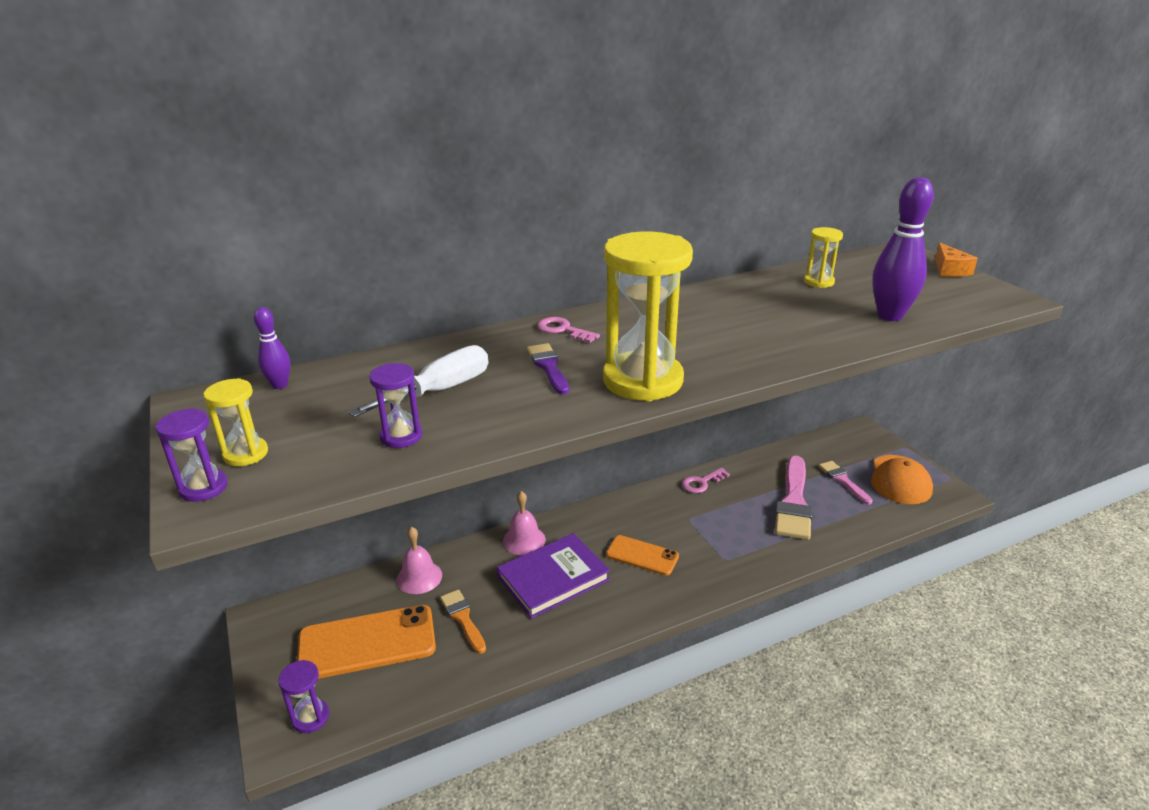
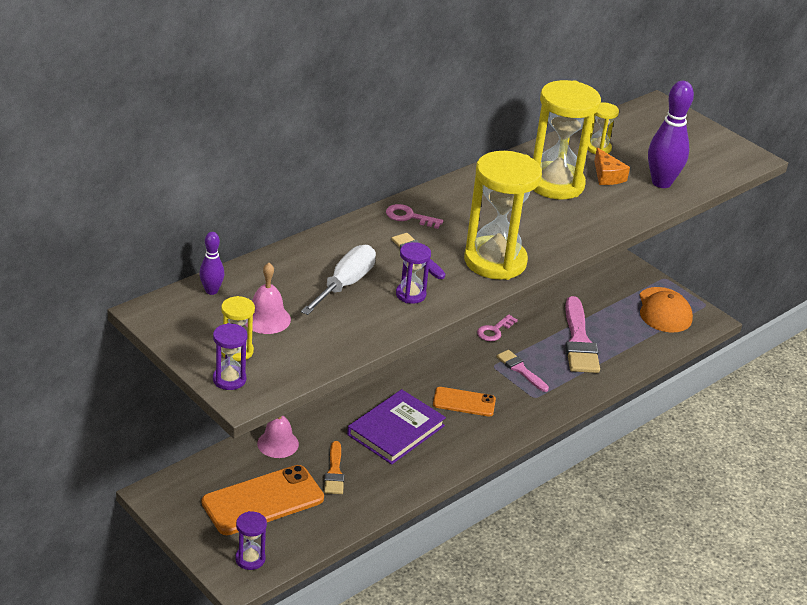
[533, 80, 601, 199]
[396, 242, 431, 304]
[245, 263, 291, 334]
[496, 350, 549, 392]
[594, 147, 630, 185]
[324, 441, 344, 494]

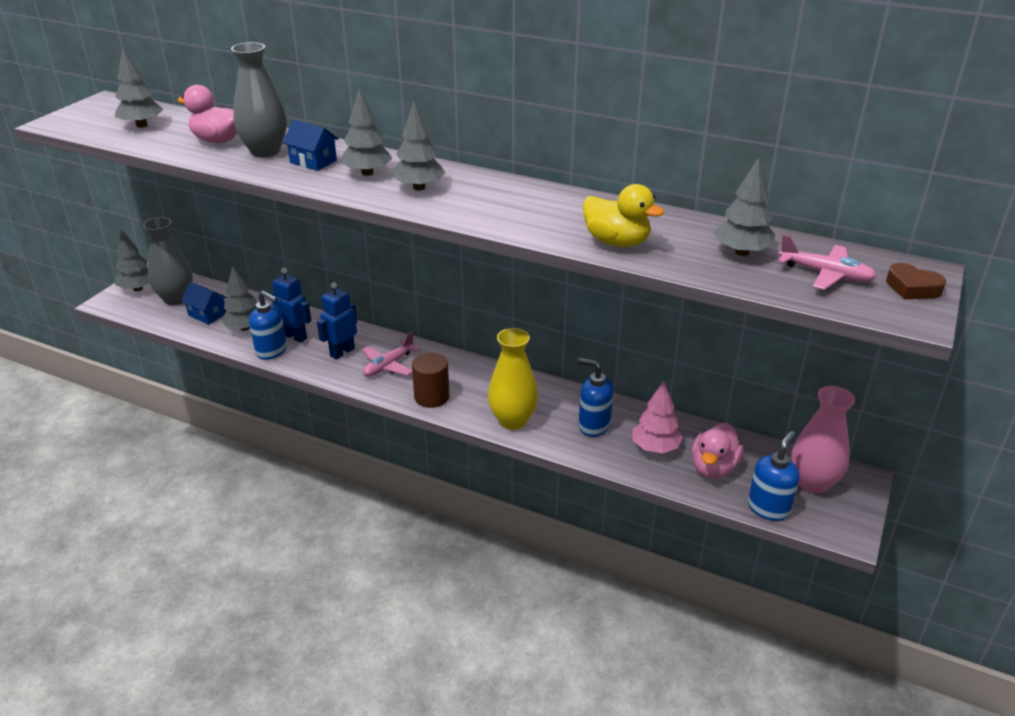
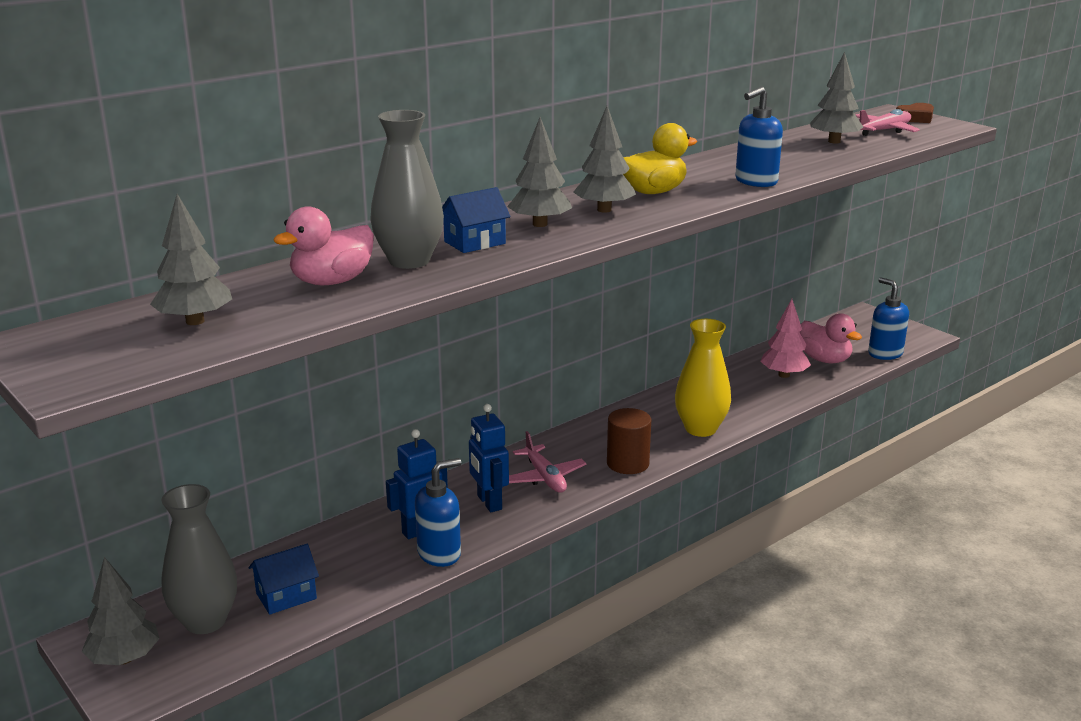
[221, 266, 257, 331] (first image)
[791, 386, 855, 494] (first image)
[735, 87, 783, 187]
[623, 123, 697, 194]

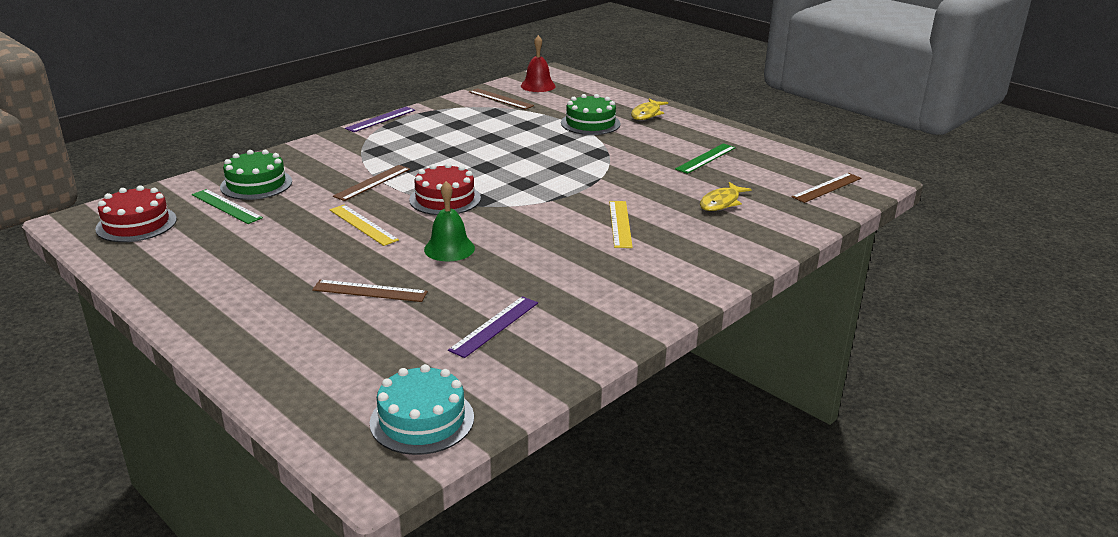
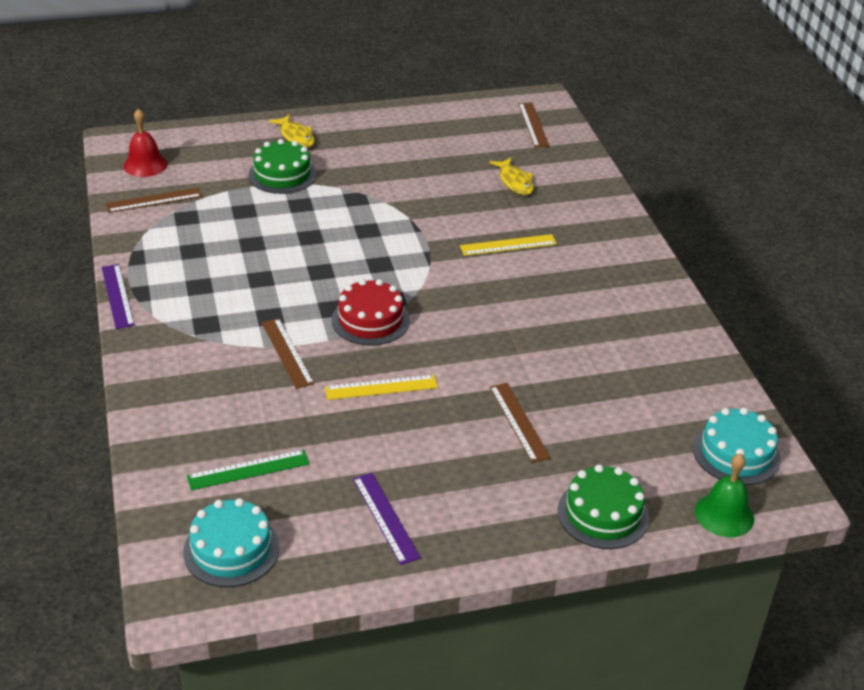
[675, 143, 736, 174] (first image)
[558, 464, 649, 549]
[695, 453, 754, 537]
[353, 473, 421, 565]
[183, 498, 280, 587]
[489, 383, 551, 463]
[460, 234, 557, 256]

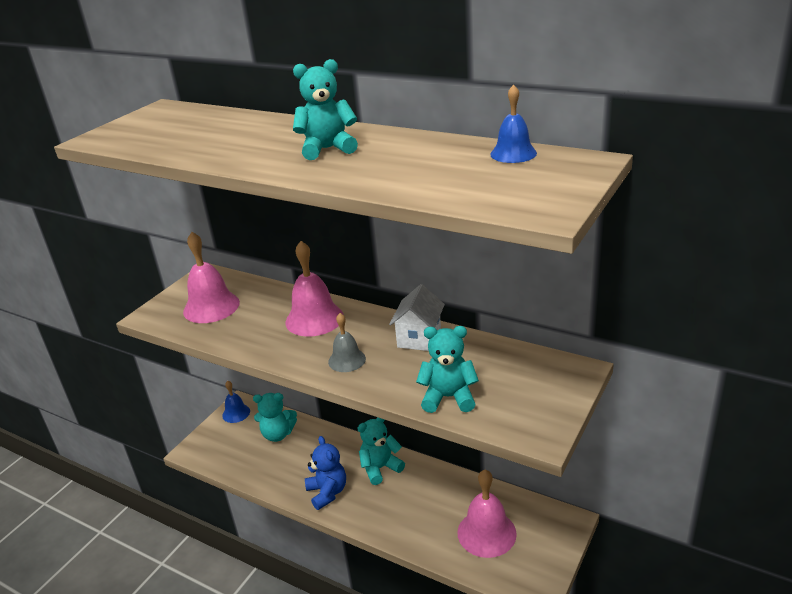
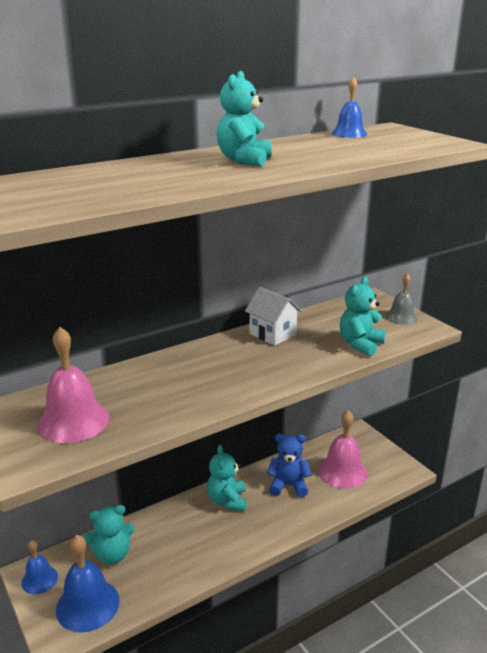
[285, 241, 344, 336] (first image)
[56, 535, 120, 633]
[267, 434, 312, 497]
[386, 273, 418, 325]
[84, 505, 135, 564]

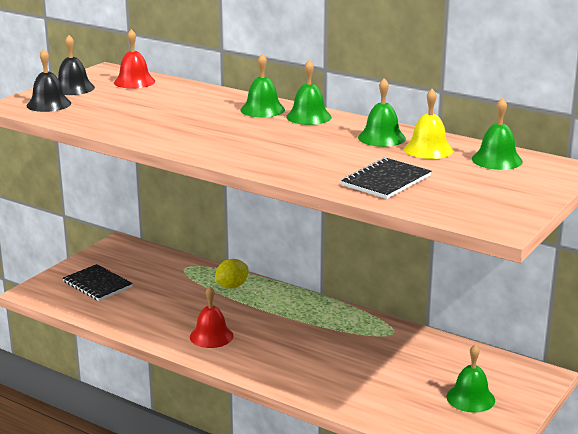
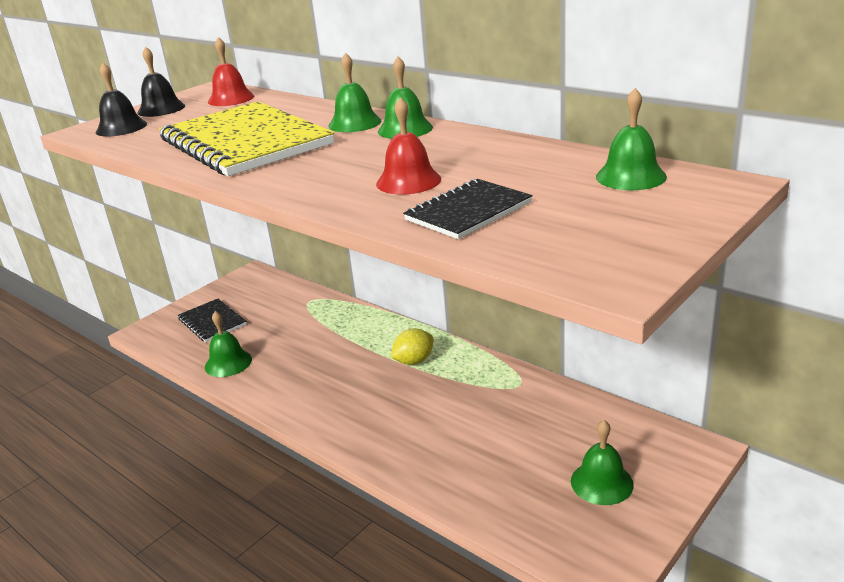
[404, 89, 453, 159] (first image)
[159, 101, 335, 176]
[376, 97, 441, 195]
[391, 329, 434, 365]
[205, 311, 252, 377]

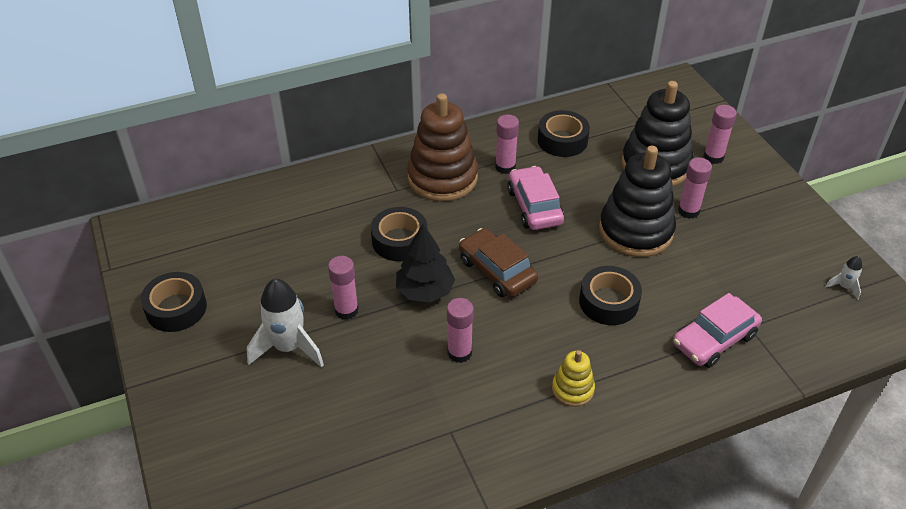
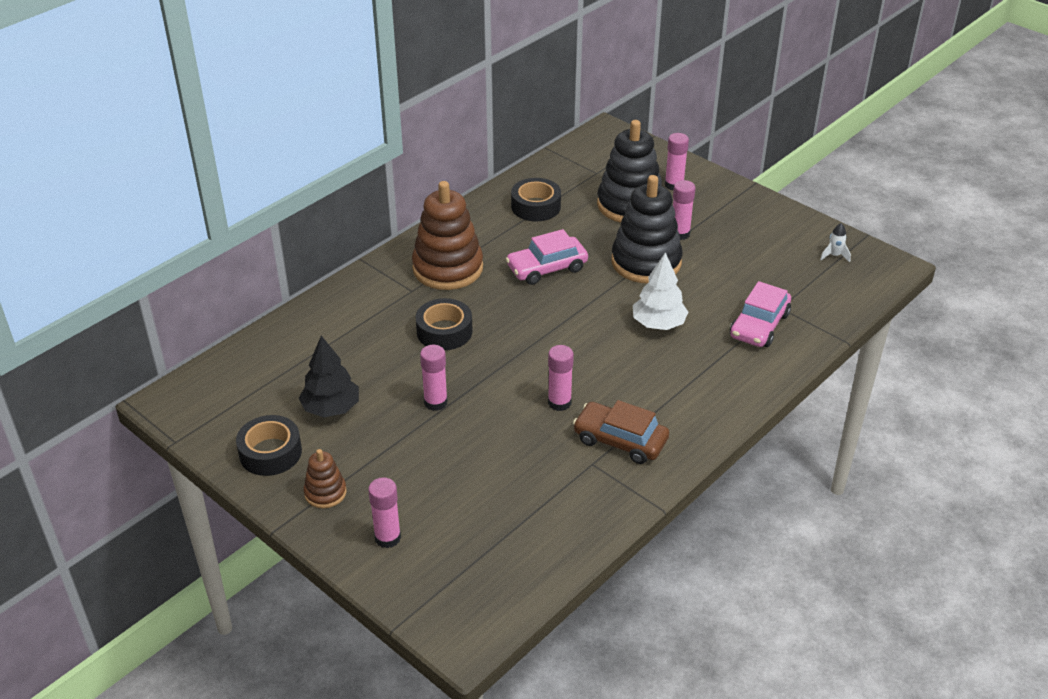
[247, 279, 324, 368] (first image)
[552, 350, 595, 407] (first image)
[303, 449, 347, 508]
[299, 336, 359, 417]
[573, 400, 669, 464]
[368, 477, 401, 548]
[633, 252, 688, 330]
[506, 229, 588, 285]

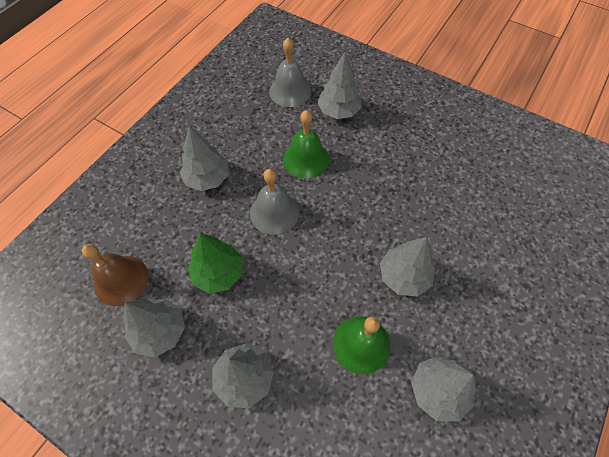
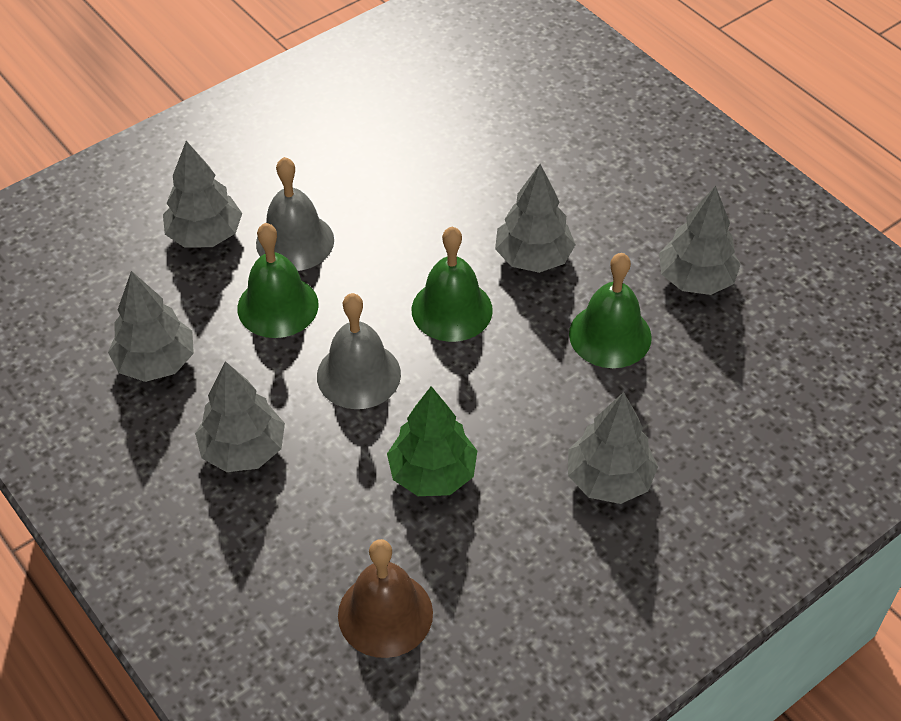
[412, 227, 493, 342]
[108, 271, 194, 382]
[256, 157, 334, 271]

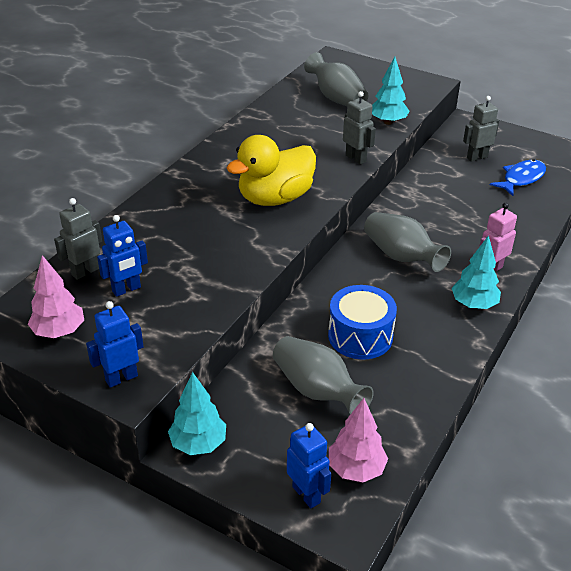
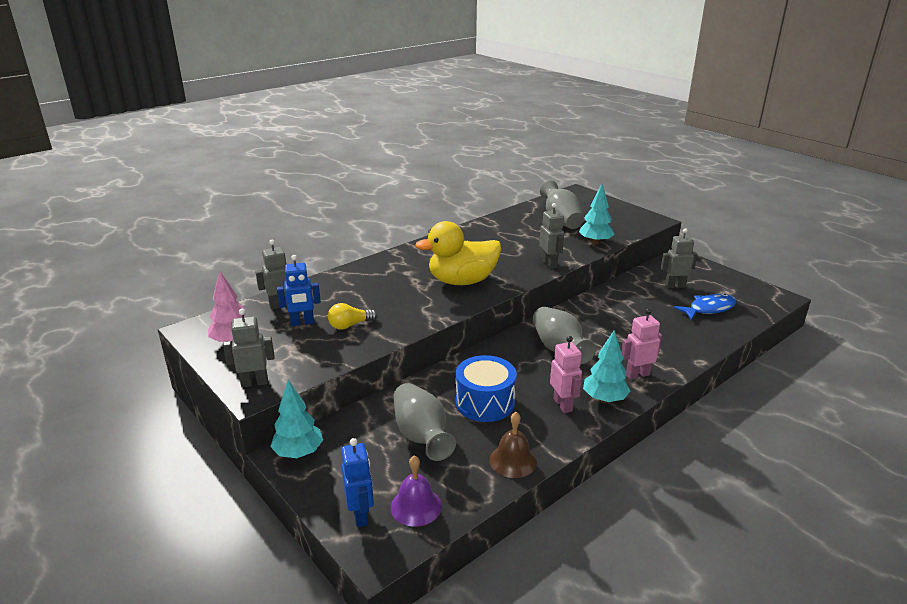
[328, 303, 377, 330]
[489, 412, 537, 478]
[550, 336, 582, 413]
[391, 456, 442, 527]
[223, 309, 275, 387]

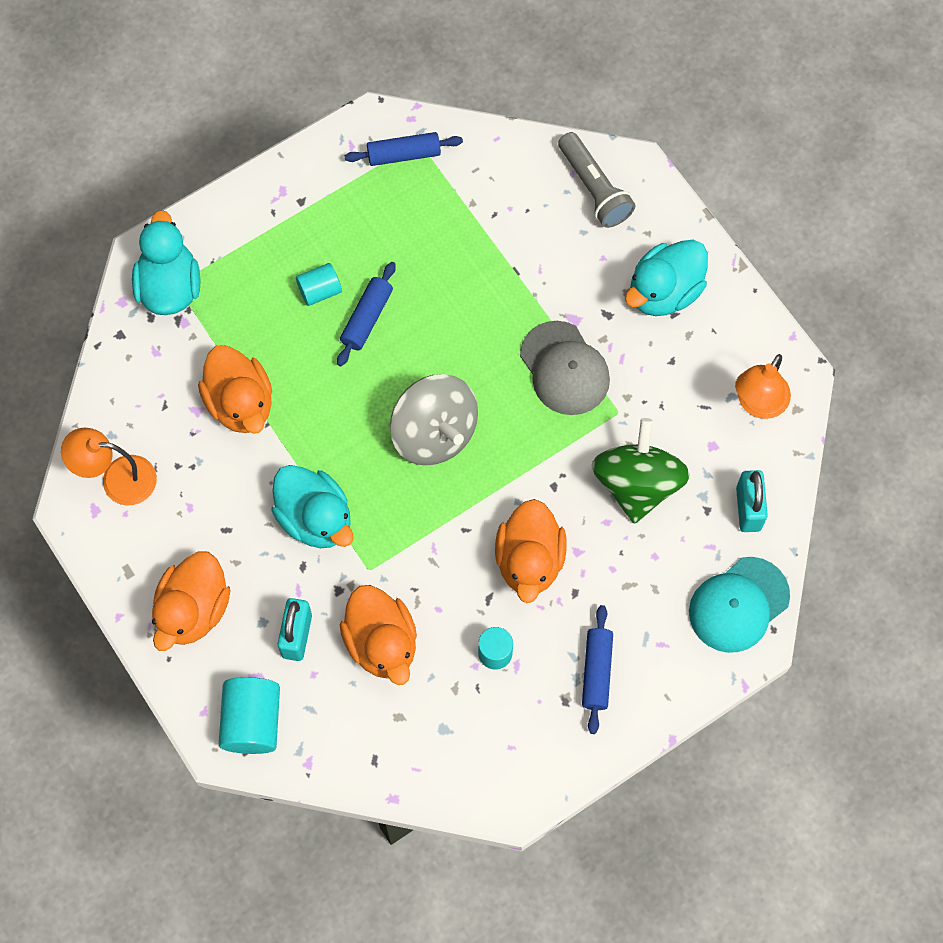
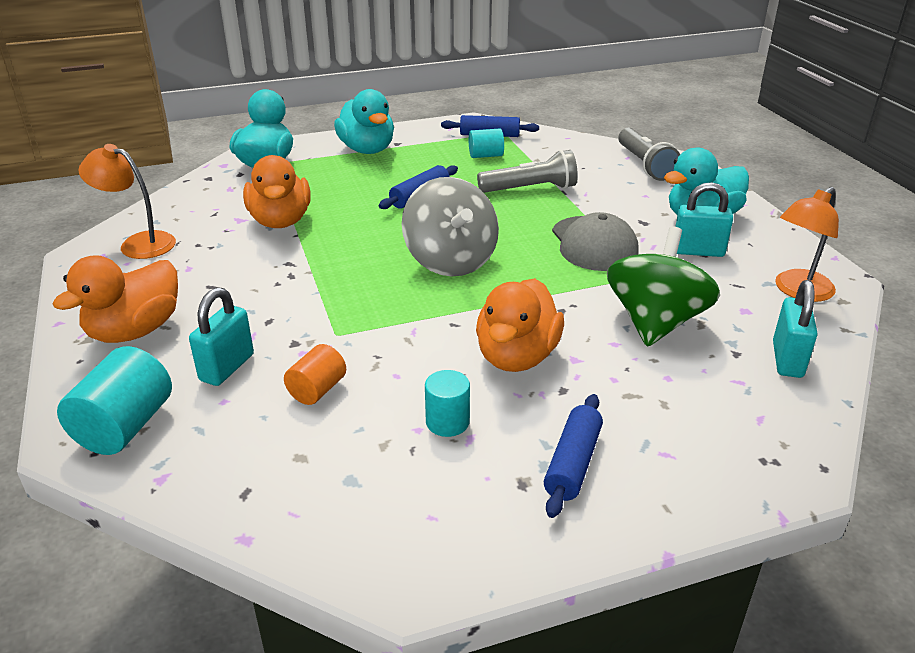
[689, 557, 790, 653] (first image)
[477, 150, 578, 193]
[676, 182, 733, 257]
[334, 89, 394, 154]
[469, 129, 504, 158]
[284, 344, 346, 405]

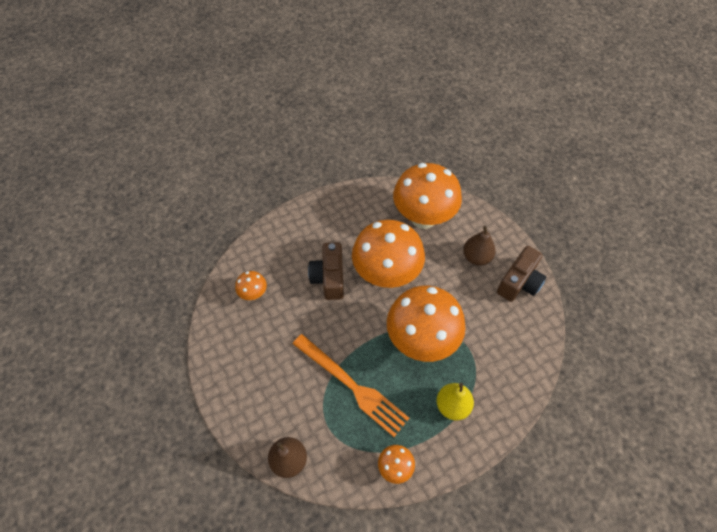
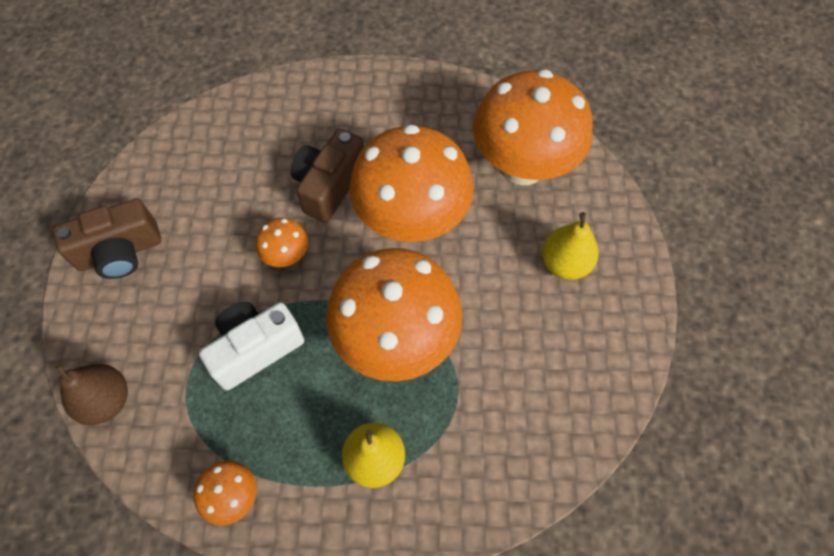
[256, 218, 308, 267]
[52, 199, 161, 279]
[199, 302, 304, 390]
[542, 212, 599, 280]

